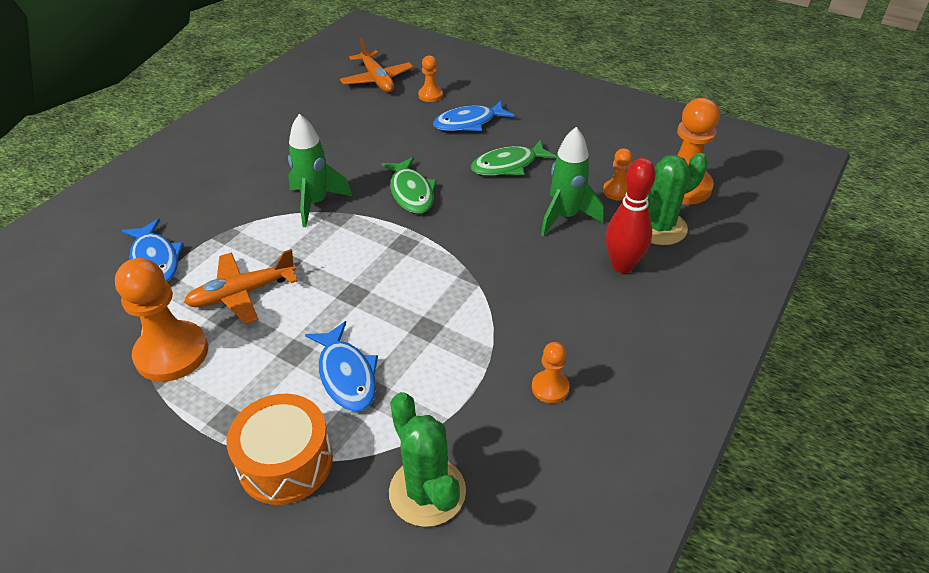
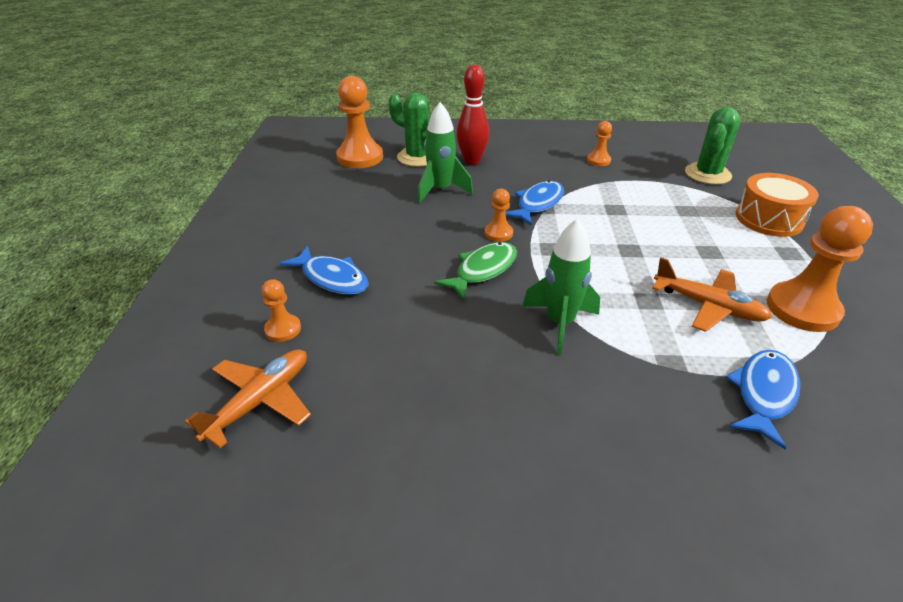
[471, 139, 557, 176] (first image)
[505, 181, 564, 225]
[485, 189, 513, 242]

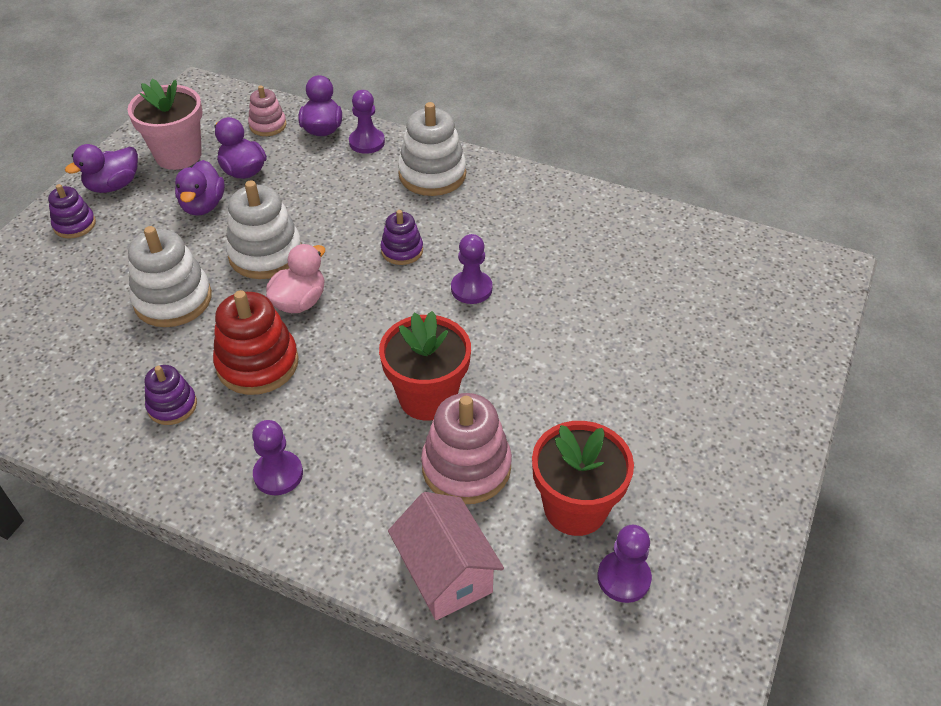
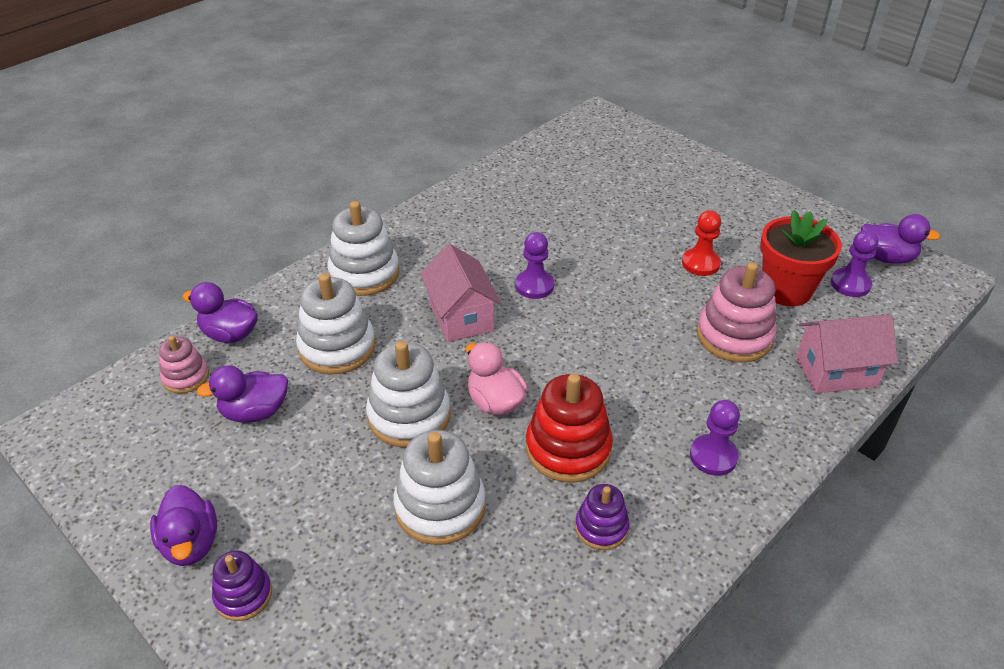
[127, 79, 203, 170] (first image)
[349, 90, 385, 154] (first image)
[379, 311, 471, 421] (first image)
[296, 273, 375, 375]
[682, 210, 721, 276]
[861, 214, 940, 264]
[420, 244, 502, 342]

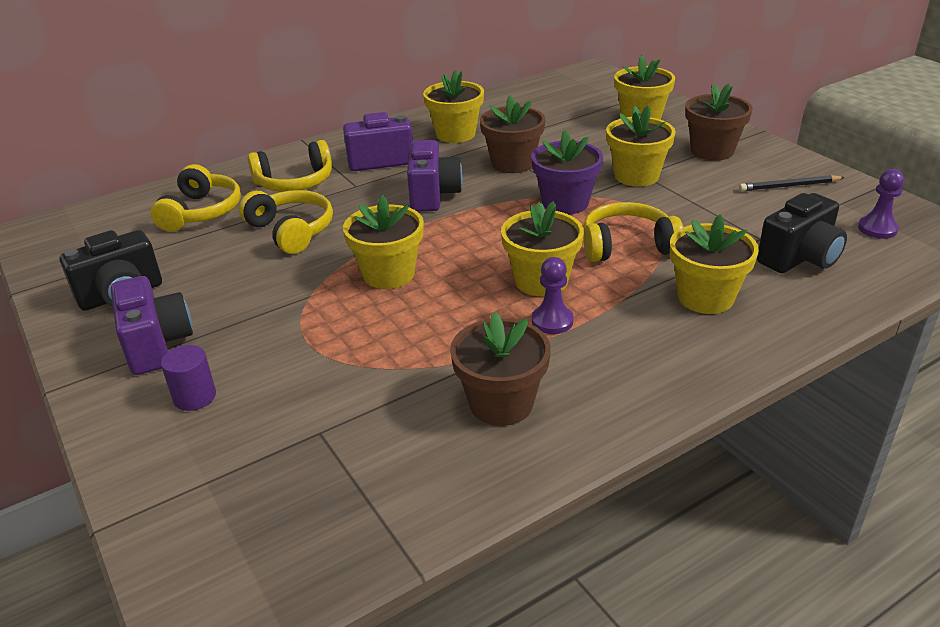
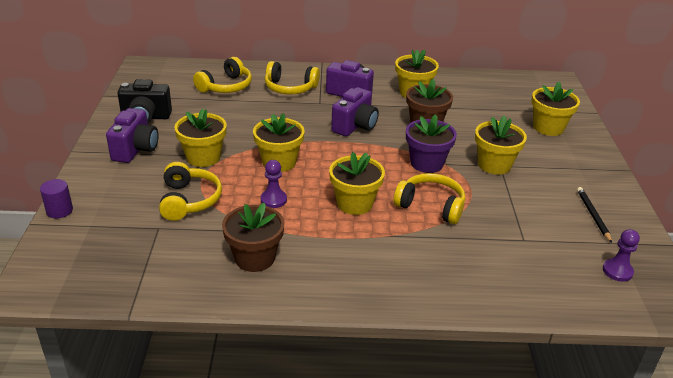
[685, 84, 753, 161] (first image)
[757, 193, 847, 273] (first image)
[40, 179, 73, 218]
[159, 162, 222, 221]
[261, 160, 287, 208]
[174, 109, 227, 167]
[577, 187, 612, 243]

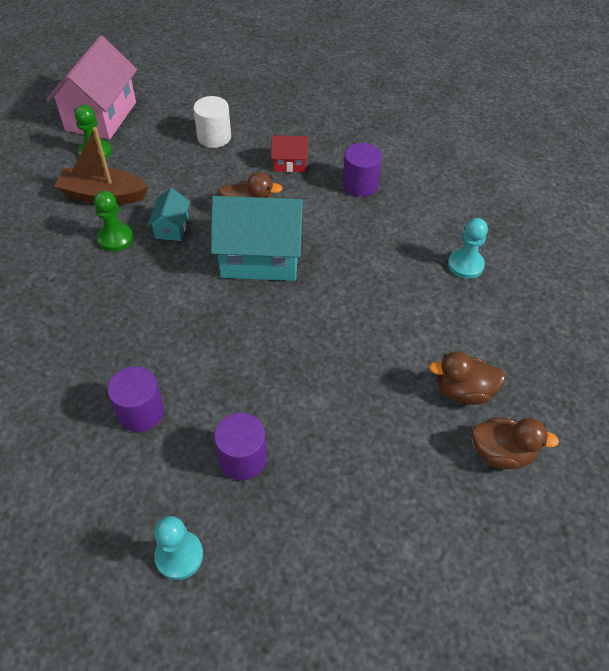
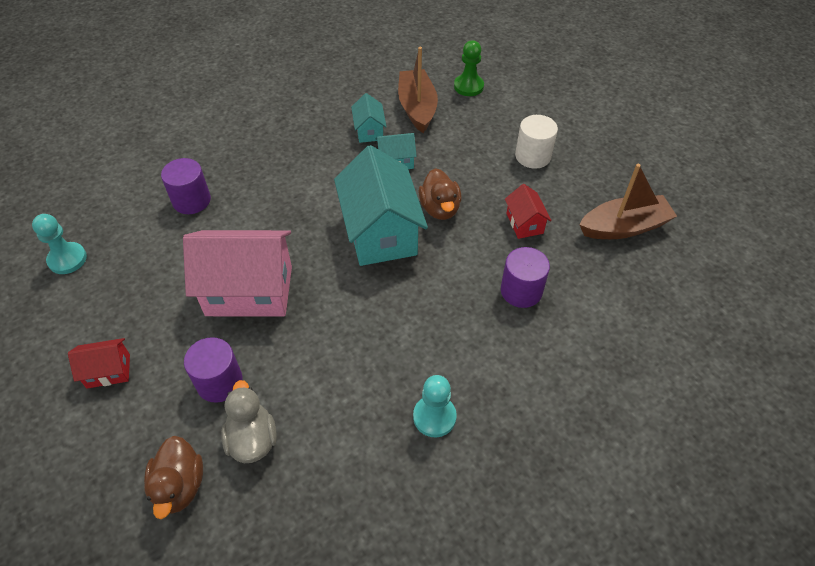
[68, 338, 130, 388]
[579, 164, 677, 239]
[183, 230, 292, 316]
[184, 337, 243, 403]
[351, 93, 387, 143]
[221, 380, 277, 463]

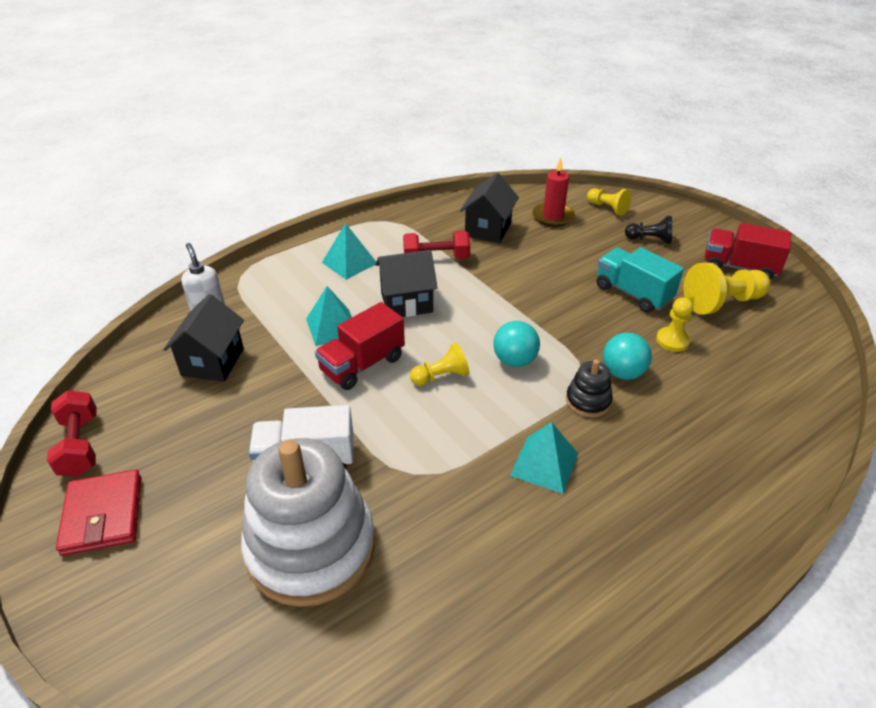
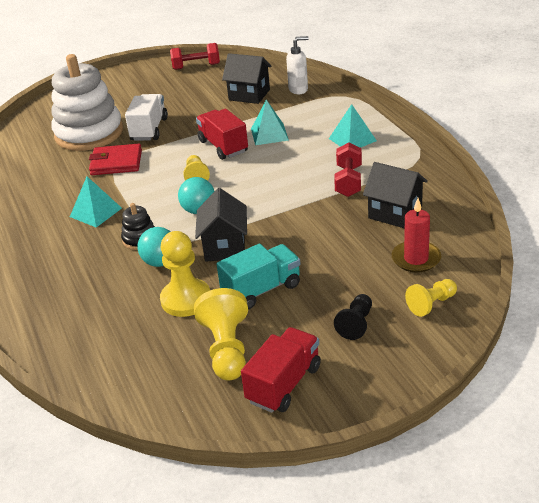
[89, 144, 142, 175]
[195, 188, 247, 262]
[160, 231, 210, 317]

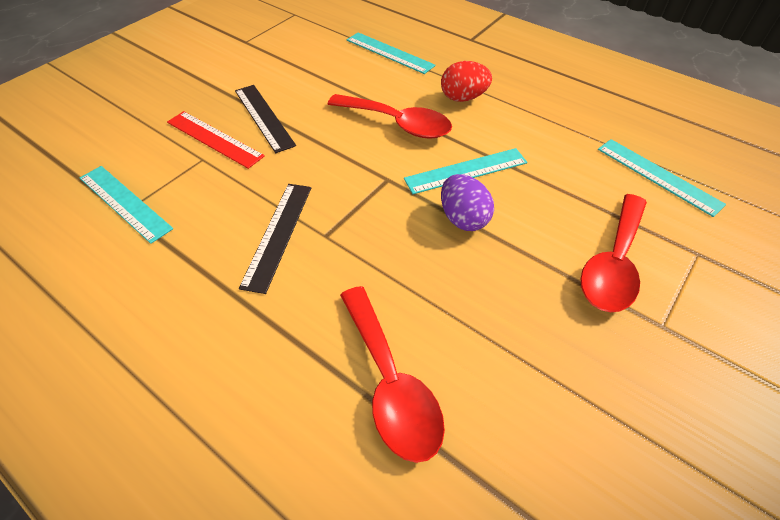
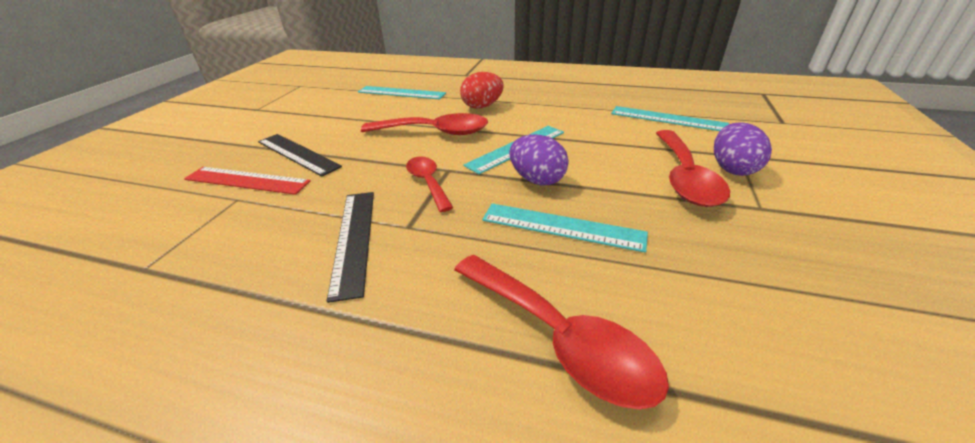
[406, 157, 454, 212]
[714, 122, 772, 176]
[482, 203, 648, 253]

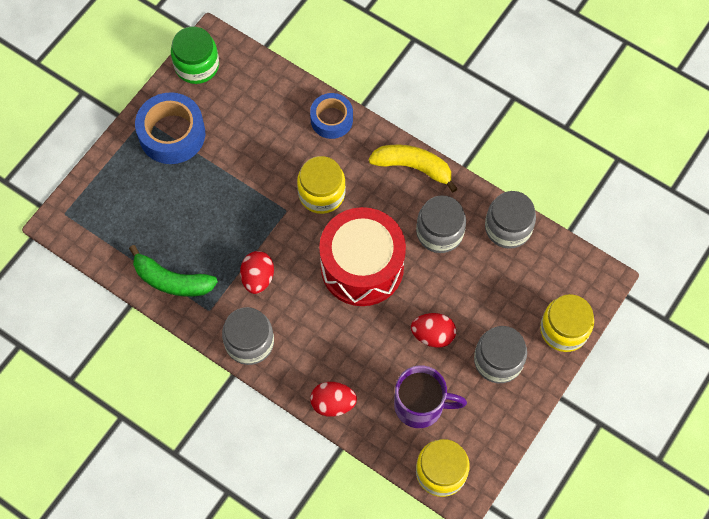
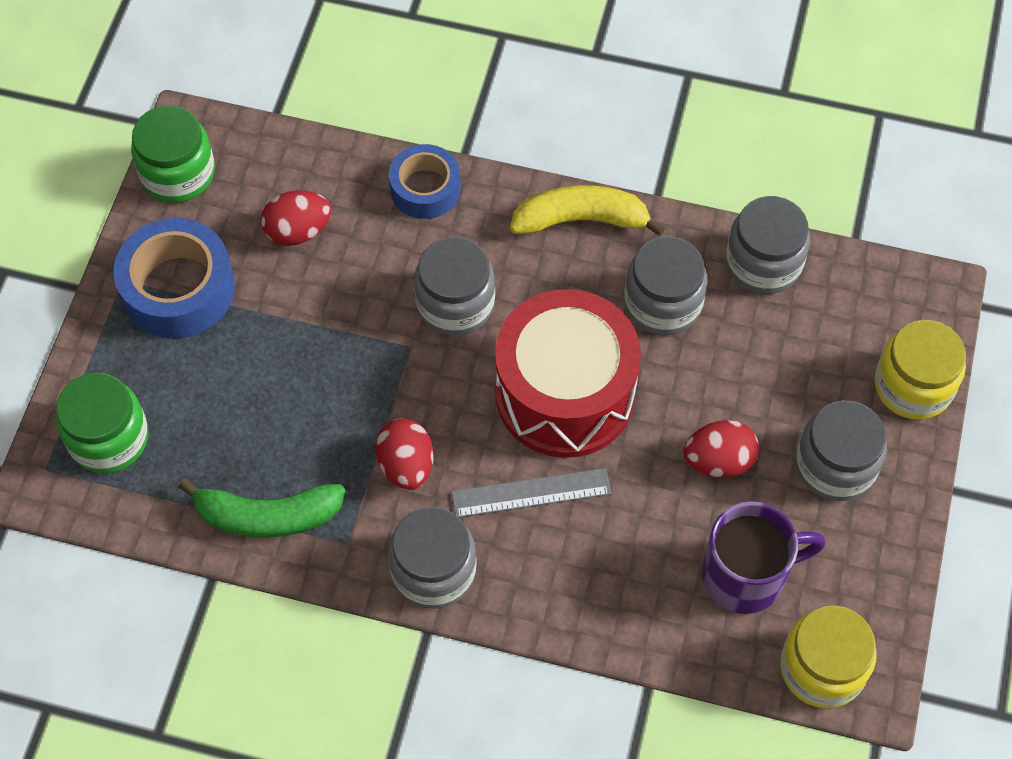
[56, 373, 149, 473]
[452, 468, 611, 517]
[261, 190, 332, 246]
[414, 237, 495, 336]

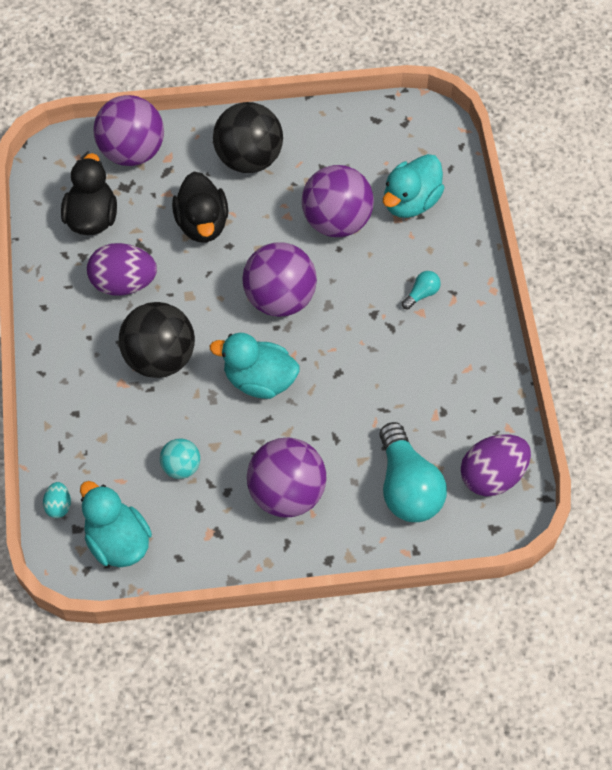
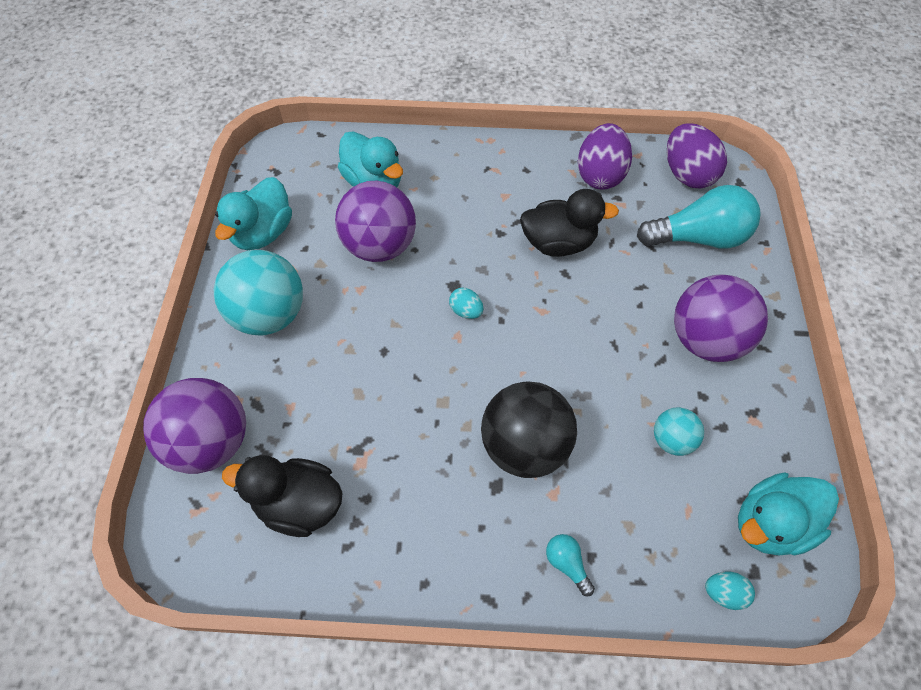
[578, 123, 632, 190]
[520, 189, 619, 257]
[215, 177, 292, 250]
[546, 534, 595, 596]
[449, 288, 483, 319]
[214, 250, 303, 336]

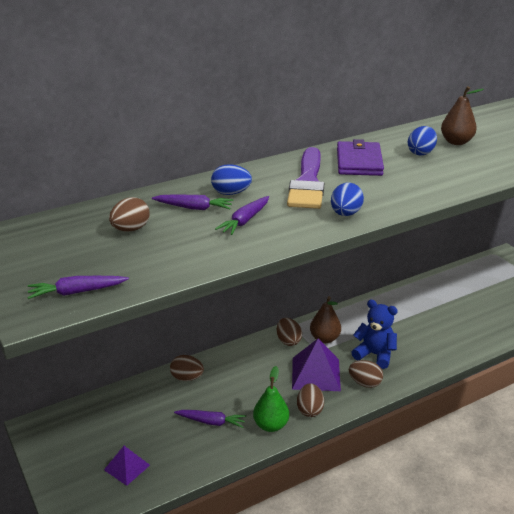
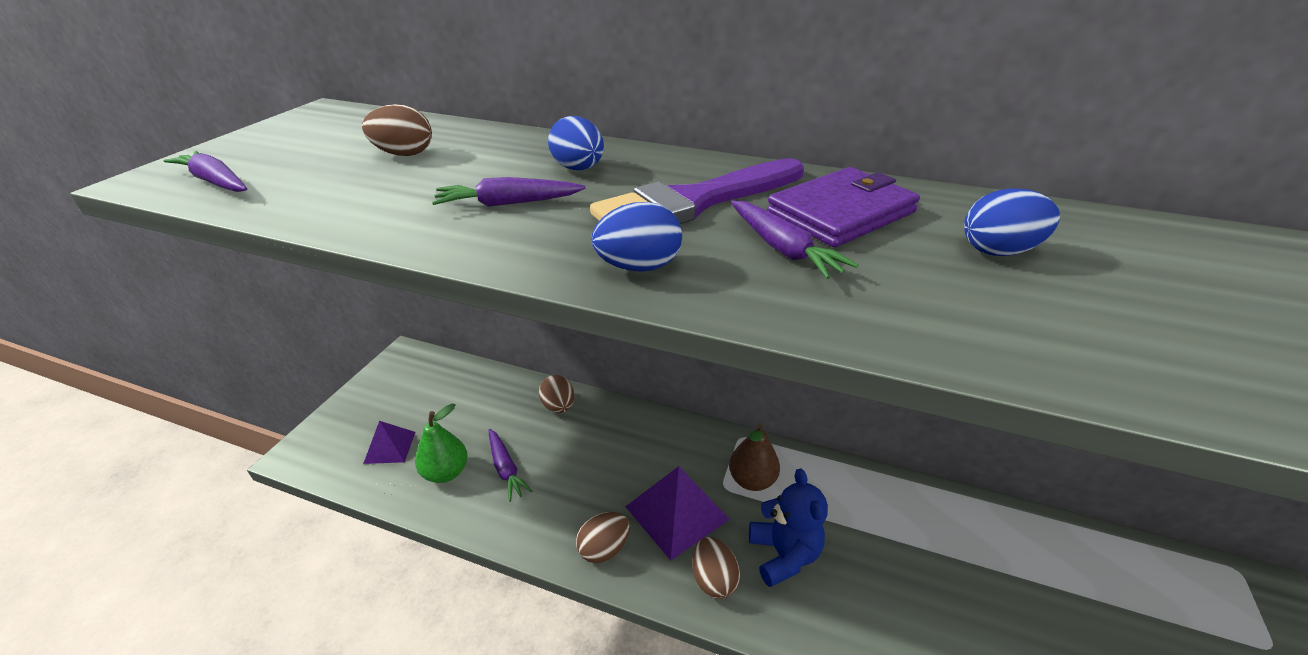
[277, 318, 302, 346] (first image)
[441, 86, 484, 145] (first image)
[731, 200, 858, 279]
[415, 404, 468, 483]

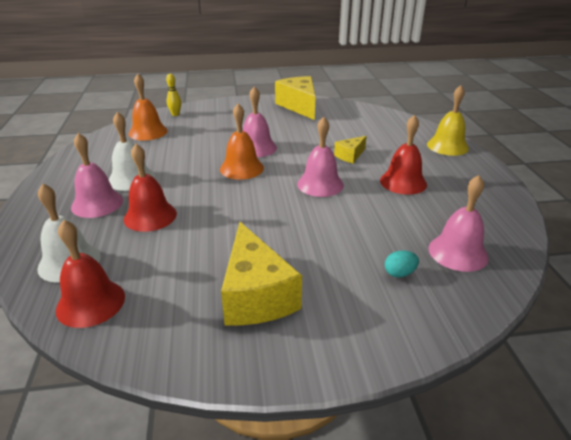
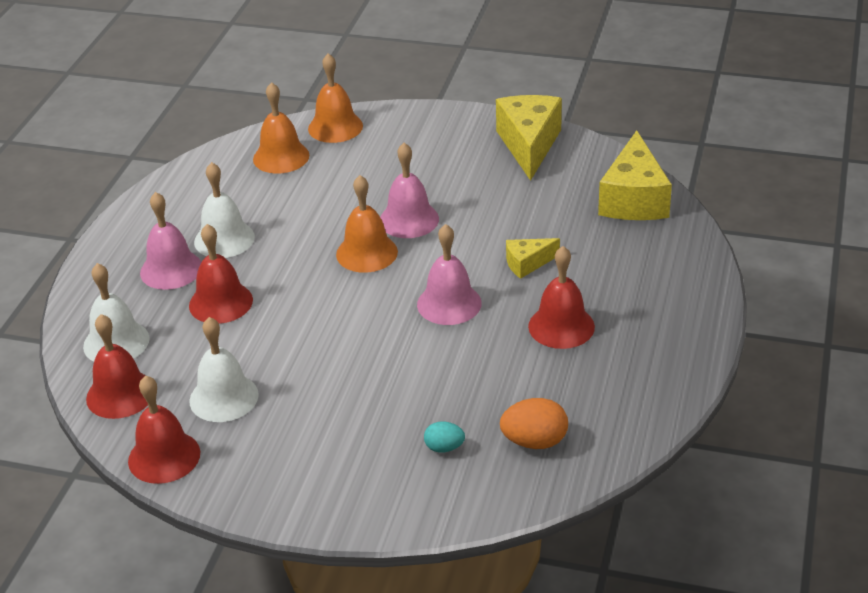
[427, 85, 469, 156] (first image)
[128, 376, 200, 484]
[189, 317, 259, 422]
[598, 130, 672, 220]
[308, 53, 363, 143]
[500, 398, 568, 449]

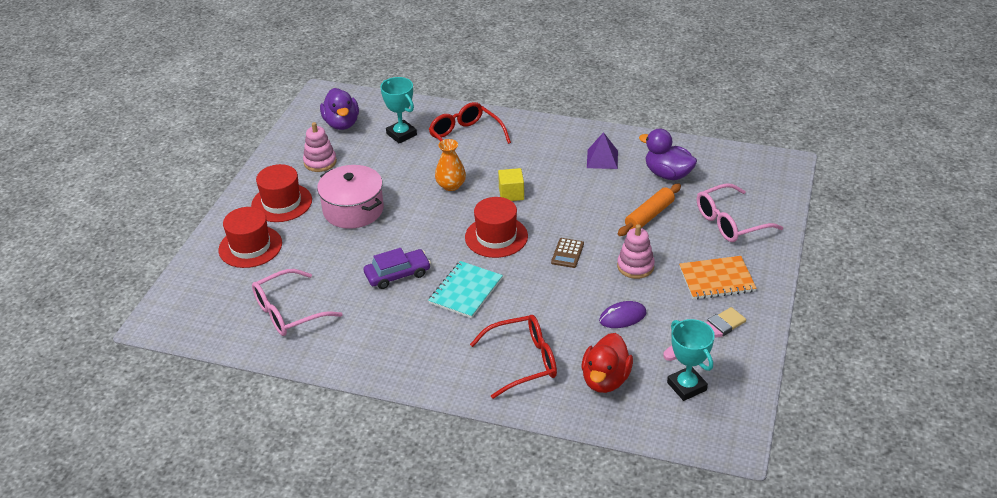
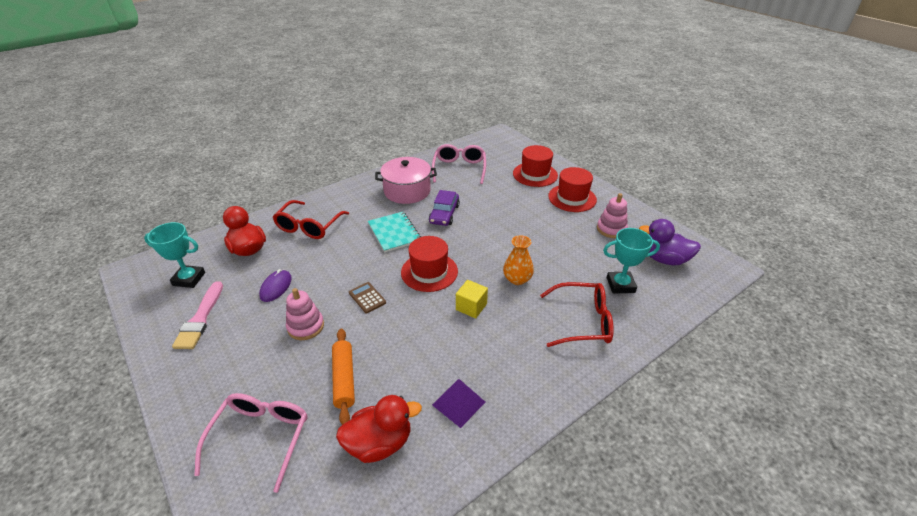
[679, 256, 757, 299] (first image)
[375, 157, 437, 204]
[336, 395, 422, 463]

